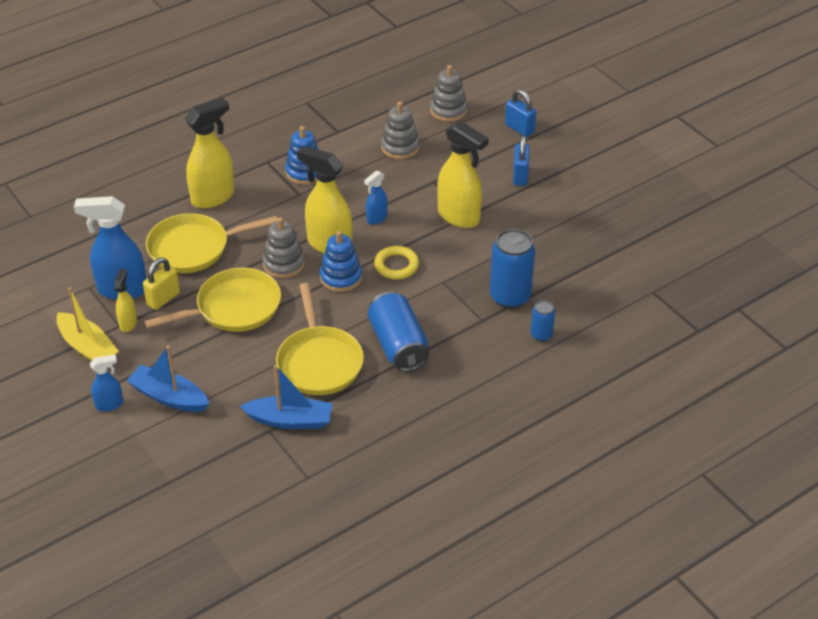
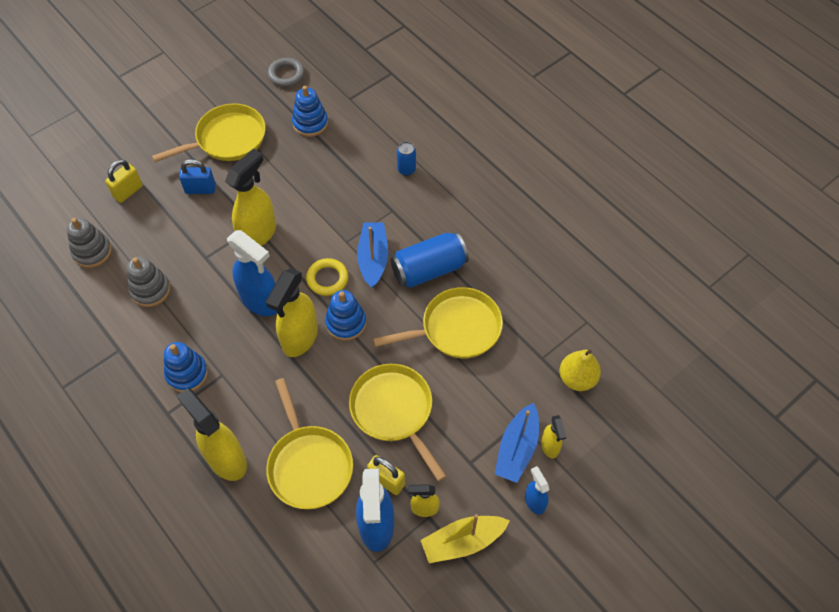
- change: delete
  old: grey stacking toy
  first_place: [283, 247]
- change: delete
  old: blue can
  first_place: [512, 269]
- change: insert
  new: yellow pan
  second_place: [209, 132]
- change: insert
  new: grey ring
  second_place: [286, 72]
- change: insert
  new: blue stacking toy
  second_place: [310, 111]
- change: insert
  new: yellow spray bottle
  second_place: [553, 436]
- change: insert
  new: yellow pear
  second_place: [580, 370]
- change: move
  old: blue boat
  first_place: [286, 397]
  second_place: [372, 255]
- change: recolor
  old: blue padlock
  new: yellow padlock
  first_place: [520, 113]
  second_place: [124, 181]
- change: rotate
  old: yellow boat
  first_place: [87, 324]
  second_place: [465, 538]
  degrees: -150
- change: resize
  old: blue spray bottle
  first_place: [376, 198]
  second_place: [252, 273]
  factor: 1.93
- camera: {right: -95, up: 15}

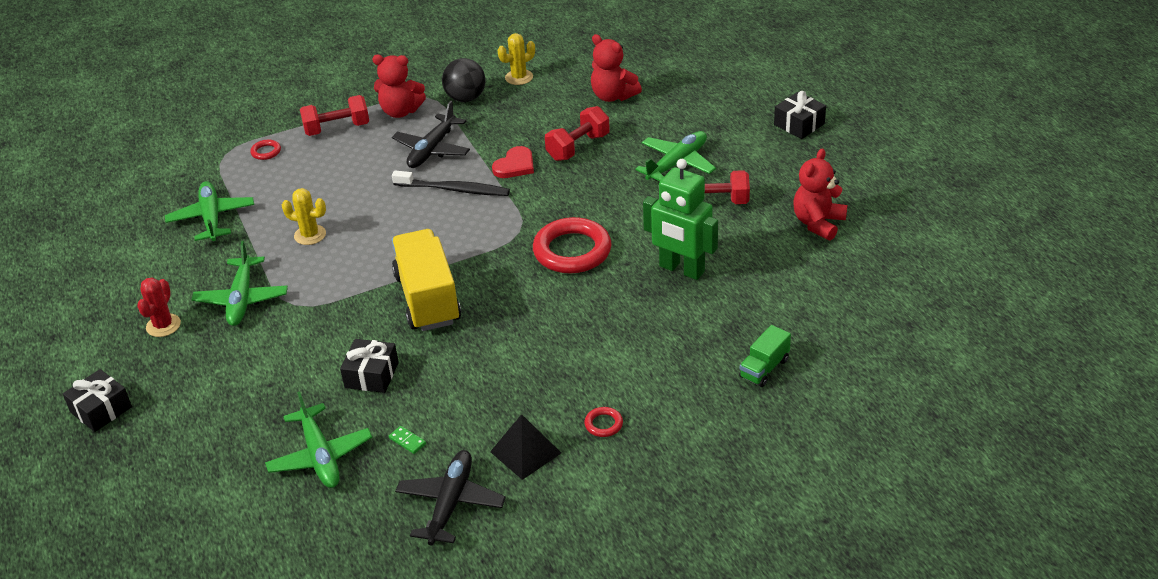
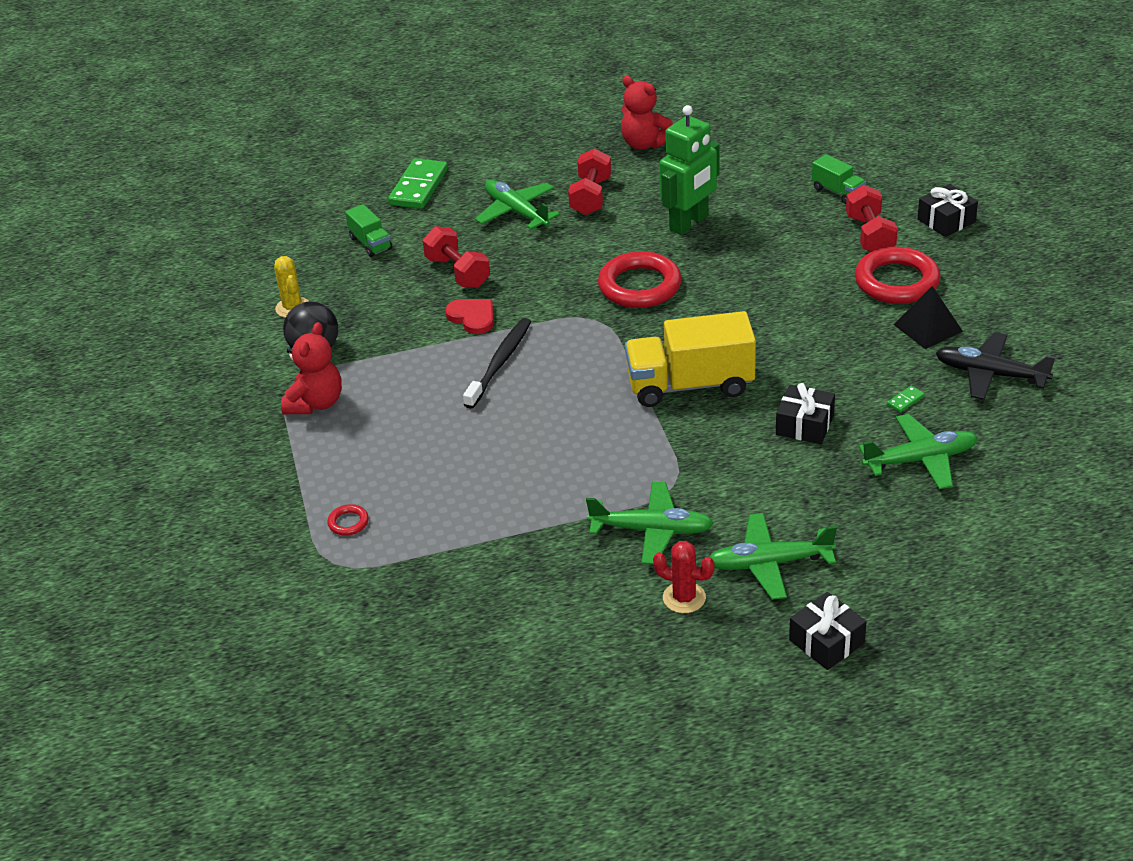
- change: delete
  old: yellow cactus
  first_place: [304, 216]
- change: delete
  old: black plane
  first_place: [431, 134]
- change: insert
  new: green domino
  second_place: [418, 183]
- change: move
  old: green plane
  first_place: [209, 211]
  second_place: [773, 556]
- change: move
  old: red dumbbell
  first_place: [334, 115]
  second_place: [872, 218]
- change: move
  old: black gift
  first_place: [800, 115]
  second_place: [947, 210]
- change: replace
  old: red teddy bear
  new: green truck
  first_place: [616, 68]
  second_place: [368, 230]
- change: resize
  old: red ring
  first_place: [603, 422]
  second_place: [898, 275]
  factor: 2.34
- camera: {right: -80, up: 0}

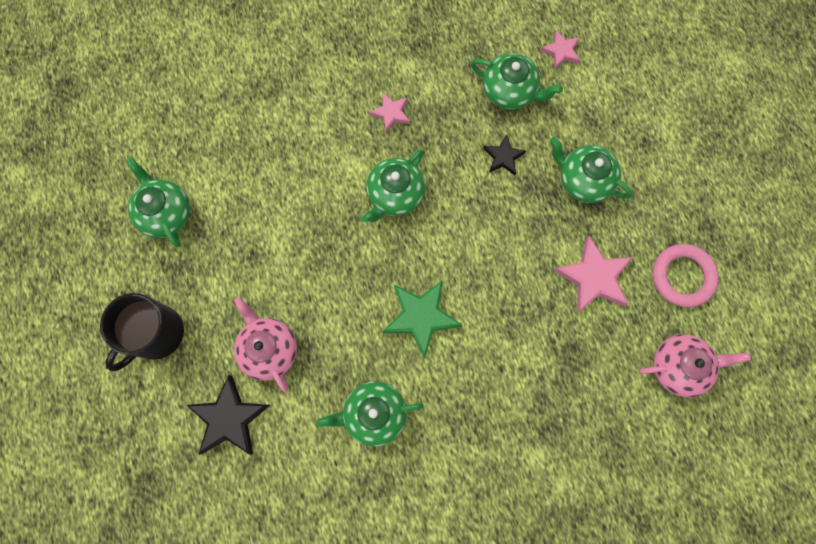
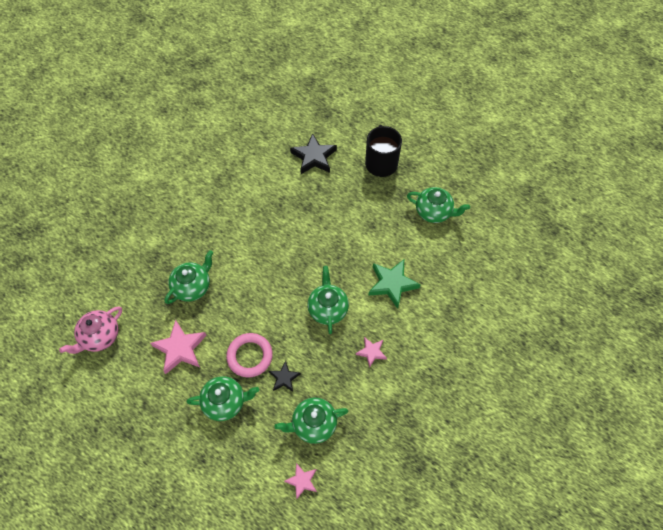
- change: delete
  old: pink teapot
  first_place: [265, 345]
- change: move
  old: green teapot
  first_place: [370, 414]
  second_place: [189, 277]
- change: move
  old: green star
  first_place: [422, 319]
  second_place: [394, 284]
- change: move
  old: pink ring
  first_place: [686, 276]
  second_place: [249, 355]
- camera: {right: 140, up: -15}

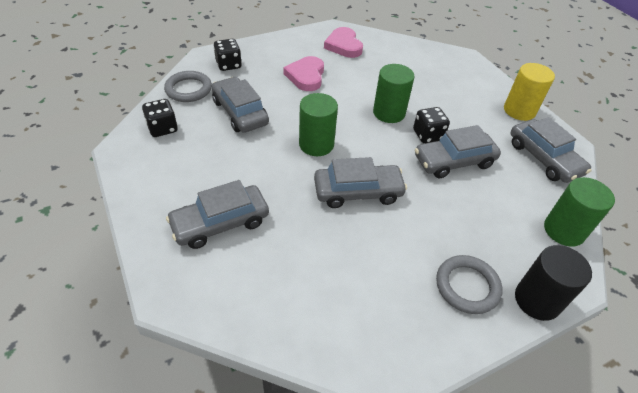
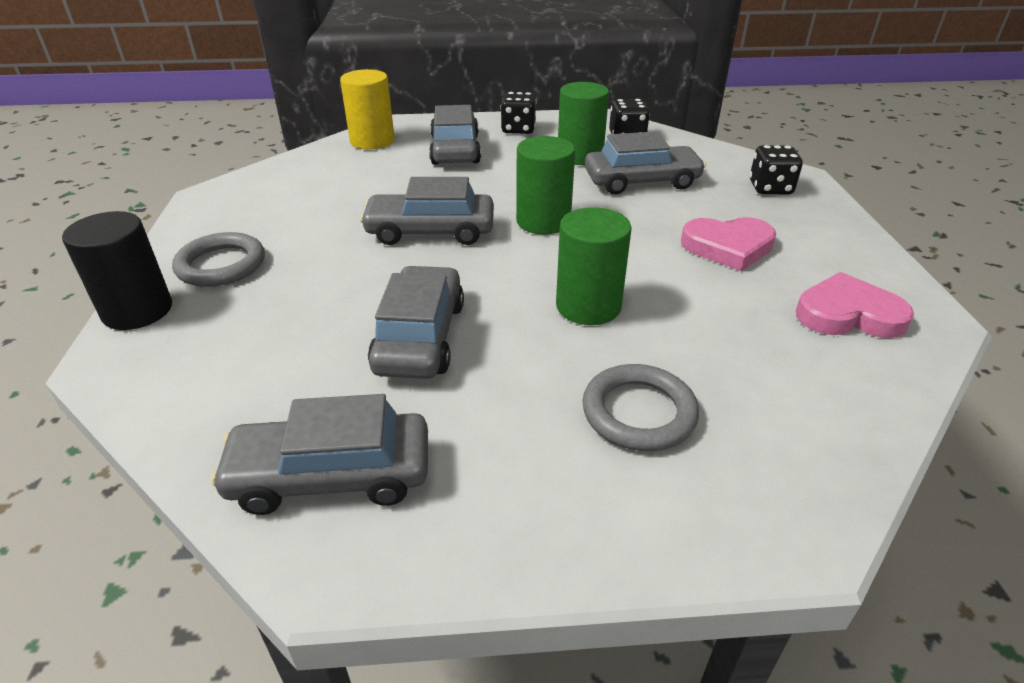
- change: move
  old: grey ring
  first_place: [188, 86]
  second_place: [640, 407]
- change: move
  old: black dice
  first_place: [431, 125]
  second_place: [519, 113]
- change: move
  old: yellow cylinder
  first_place: [529, 92]
  second_place: [367, 109]
- change: move
  old: green cylinder
  first_place: [579, 212]
  second_place: [583, 123]
- change: rotate
  old: pink heart
  first_place: [303, 73]
  second_place: [728, 244]
  degrees: 150
- change: rotate
  old: grey car
  first_place: [360, 182]
  second_place: [427, 211]
  degrees: 75
- camera: {right: 115, up: -10}

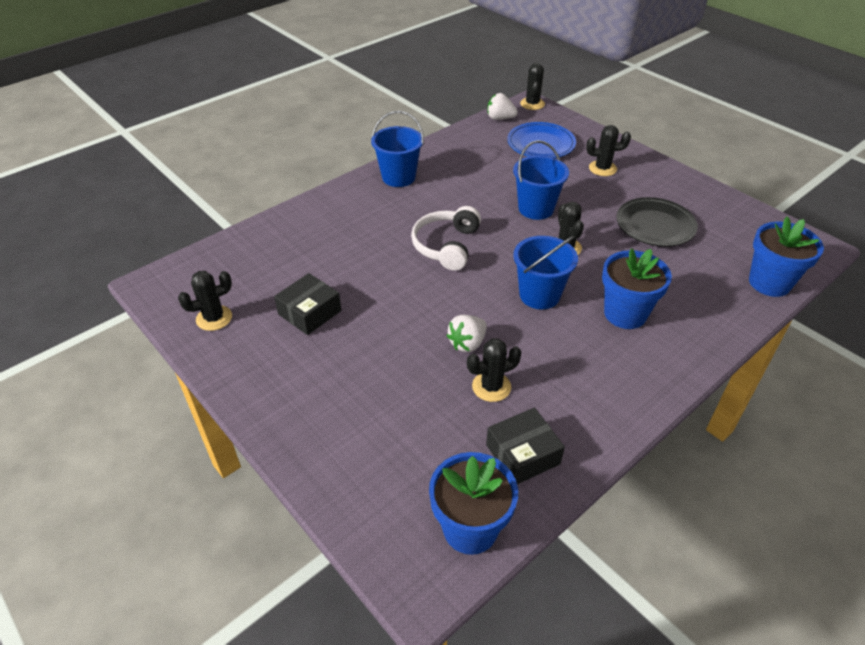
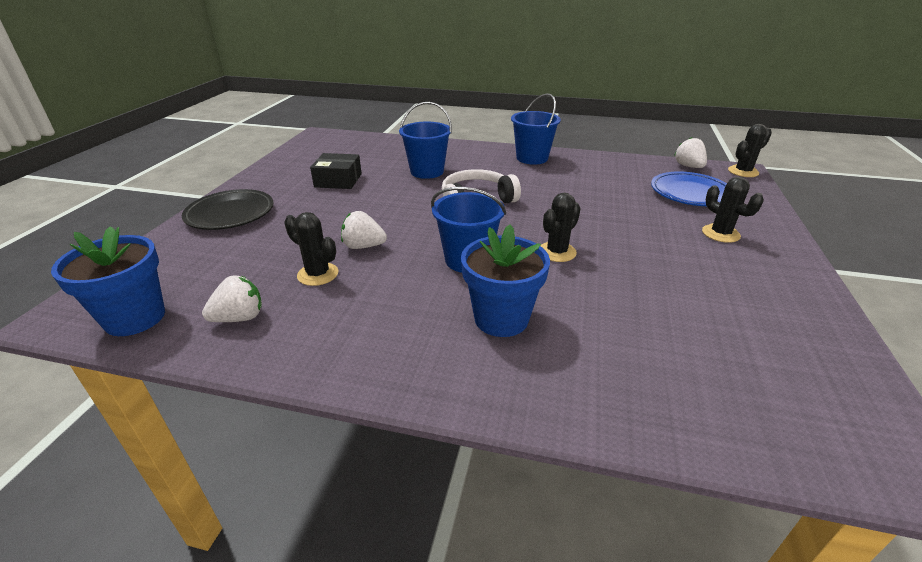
- change: delete
  old: black cactus
  first_place: [205, 301]
- change: delete
  old: blue flower pot
  first_place: [786, 256]
- change: move
  old: blue bucket
  first_place: [541, 180]
  second_place: [425, 140]
- change: move
  old: black plate
  first_place: [657, 222]
  second_place: [228, 209]
- change: replace
  old: black box
  new: white strawberry
  first_place: [525, 446]
  second_place: [232, 298]
- camera: {right: 55, up: -10}

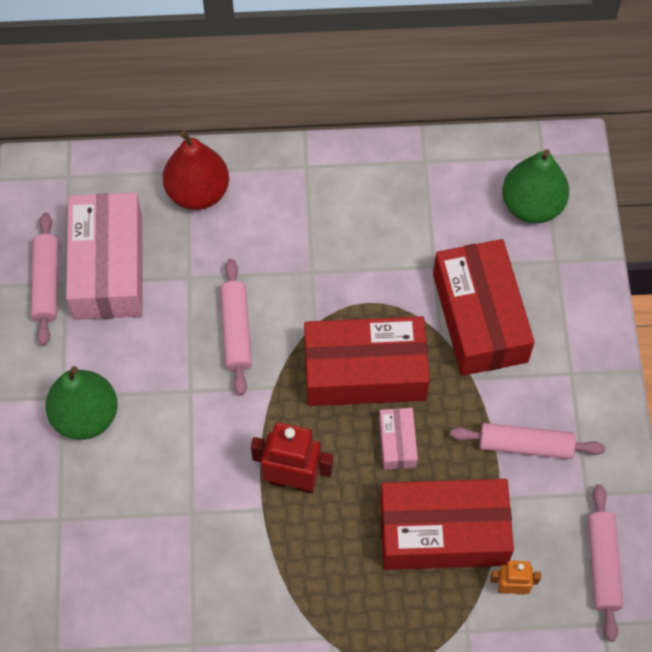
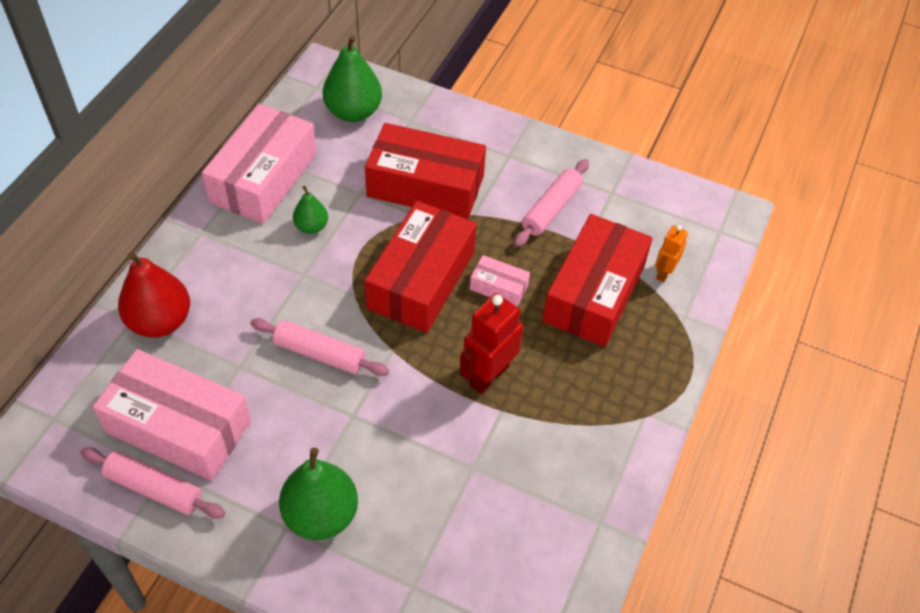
- change: delete
  old: pink rolling pin
  first_place: [605, 563]
- change: insert
  new: pink box
  second_place: [259, 164]
- change: insert
  new: green pear
  second_place: [310, 210]
- camera: {right: -65, up: -10}

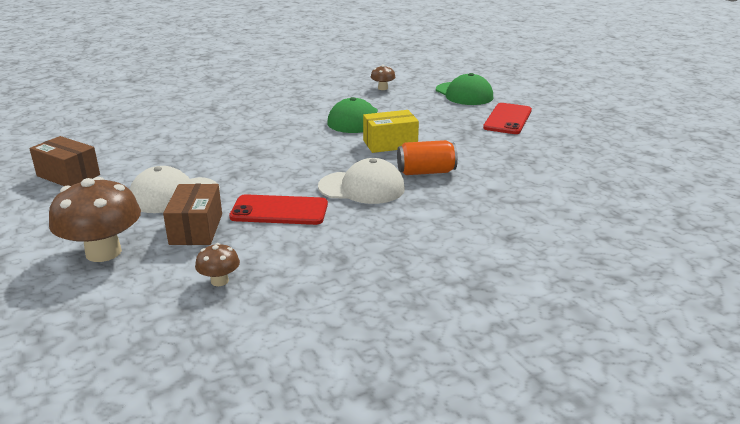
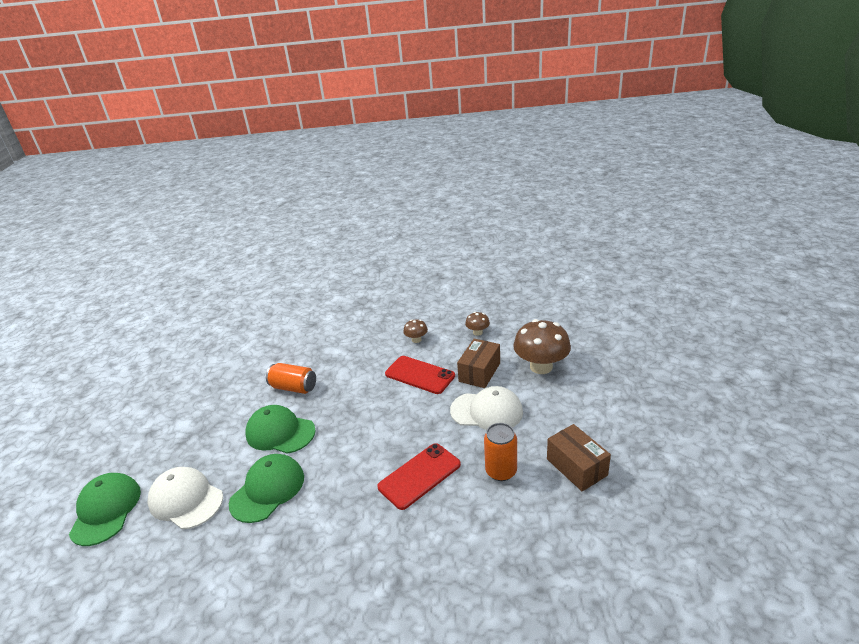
- change: insert
  new: orange can
  second_place: [500, 452]
- change: move
  old: white cap
  first_place: [361, 181]
  second_place: [185, 498]
- change: move
  old: brown mushroom
  first_place: [383, 77]
  second_place: [415, 331]
- change: move
  old: red phone
  first_place: [507, 118]
  second_place: [419, 476]
- change: replace
  old: yellow box
  new: green cap
  first_place: [391, 131]
  second_place: [280, 429]
- camera: {right: -150, up: 5}

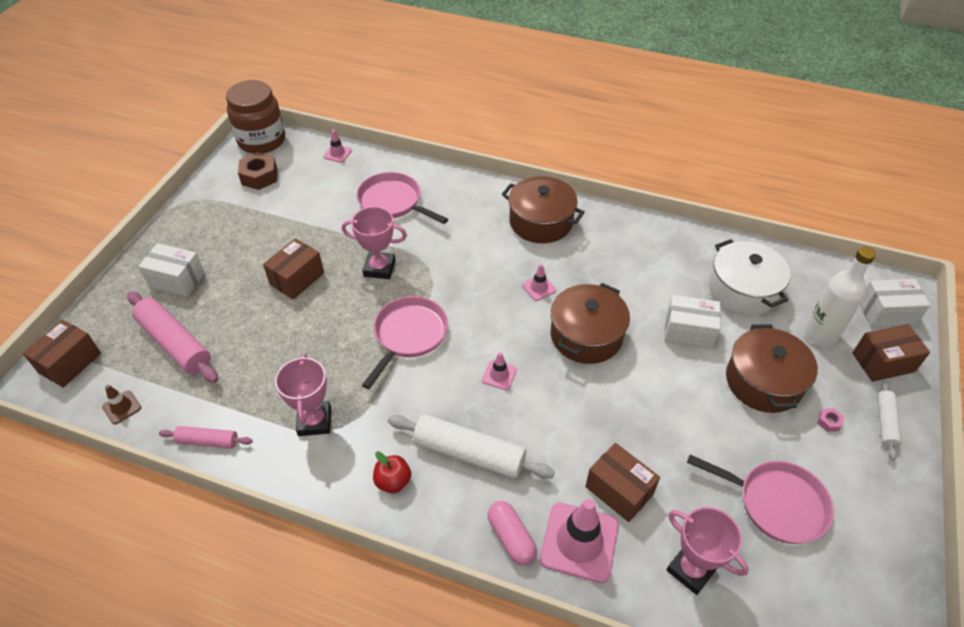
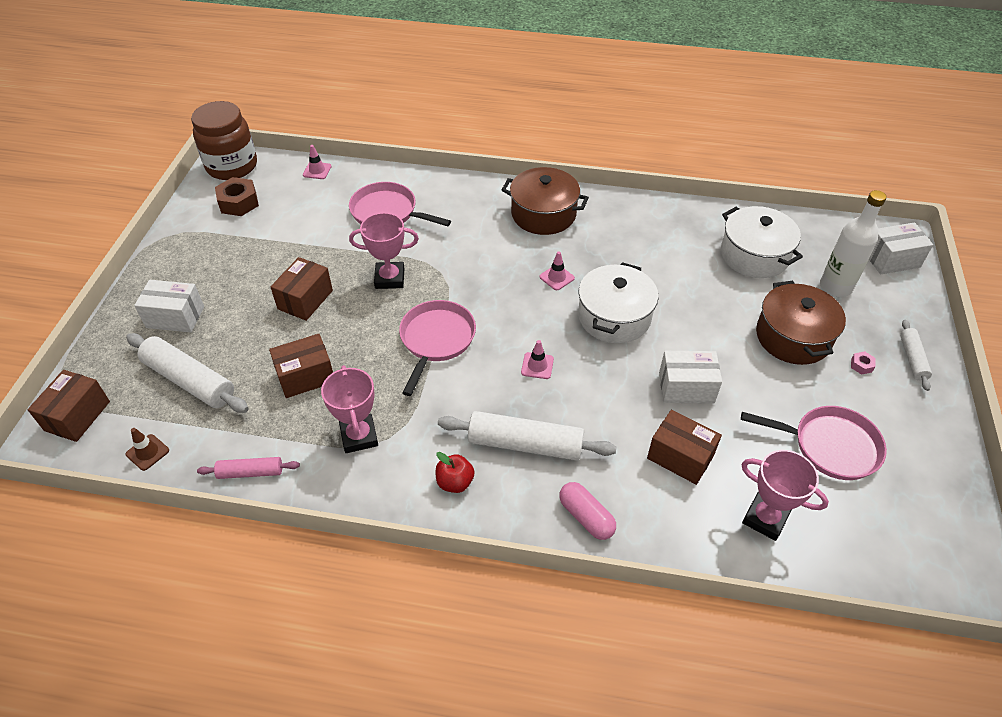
- change: delete
  old: pink traffic cone
  first_place: [579, 541]
- change: move
  old: white box
  first_place: [693, 322]
  second_place: [690, 377]
- change: move
  old: brown box
  first_place: [891, 353]
  second_place: [301, 366]
- change: recolor
  old: pink rolling pin
  new: white rolling pin
  first_place: [172, 337]
  second_place: [187, 373]
- change: recolor
  old: brown pot
  new: white pot
  first_place: [590, 323]
  second_place: [618, 302]
- camera: {right: -10, up: 0}

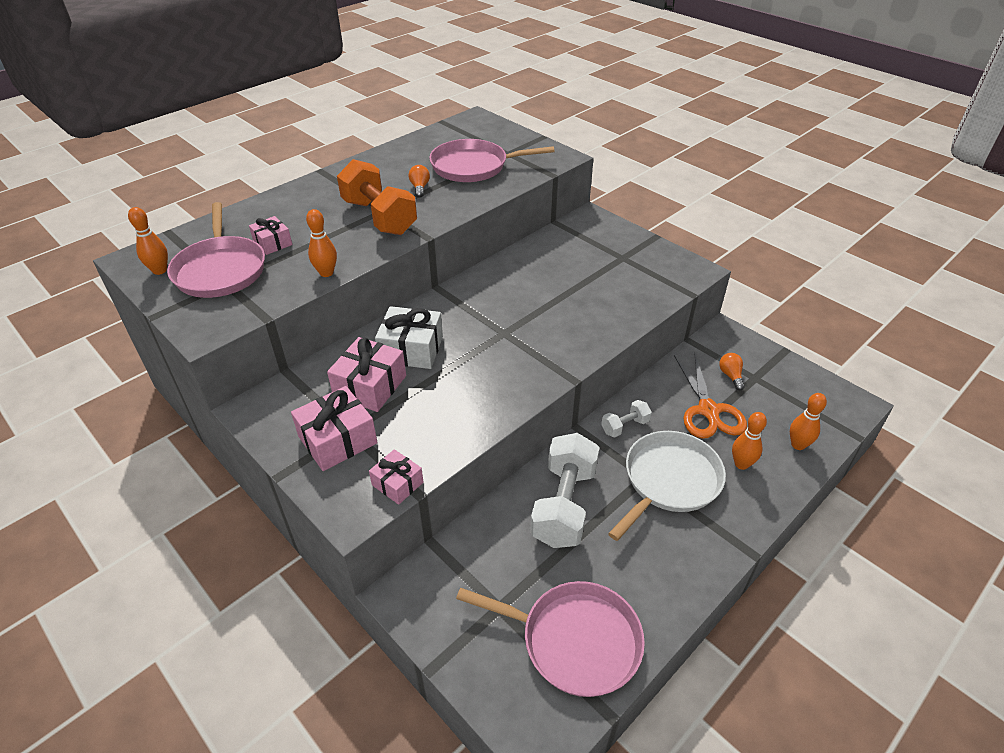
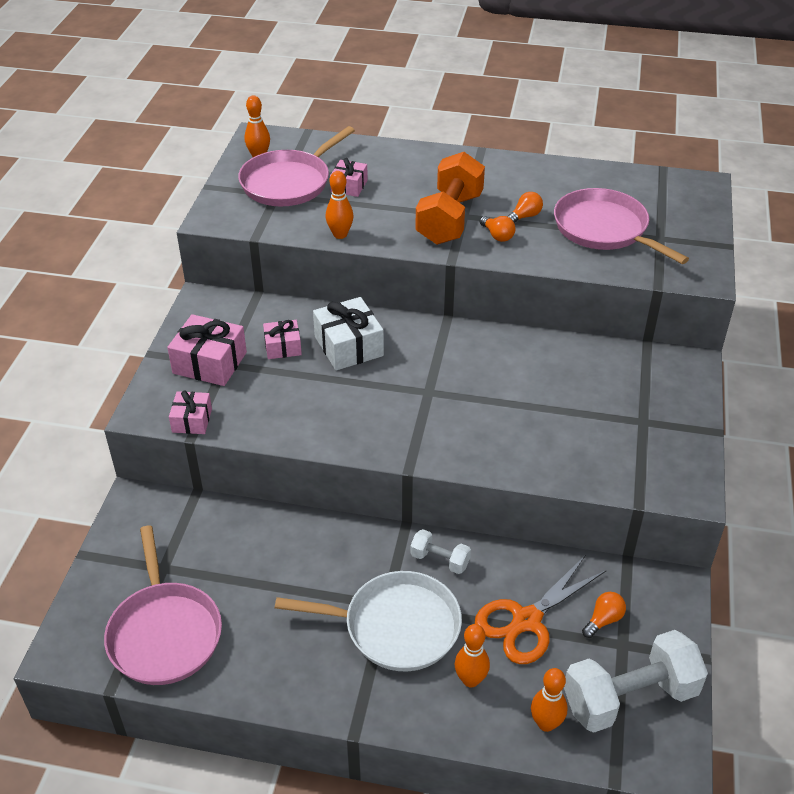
- change: insert
  new: orange light bulb
  second_place: [498, 229]
- change: move
  old: white dumbbell
  first_place: [565, 490]
  second_place: [636, 681]
- change: resize
  old: pink gift
  first_place: [366, 374]
  second_place: [282, 339]
  factor: 0.6
- camera: {right: 55, up: 0}

